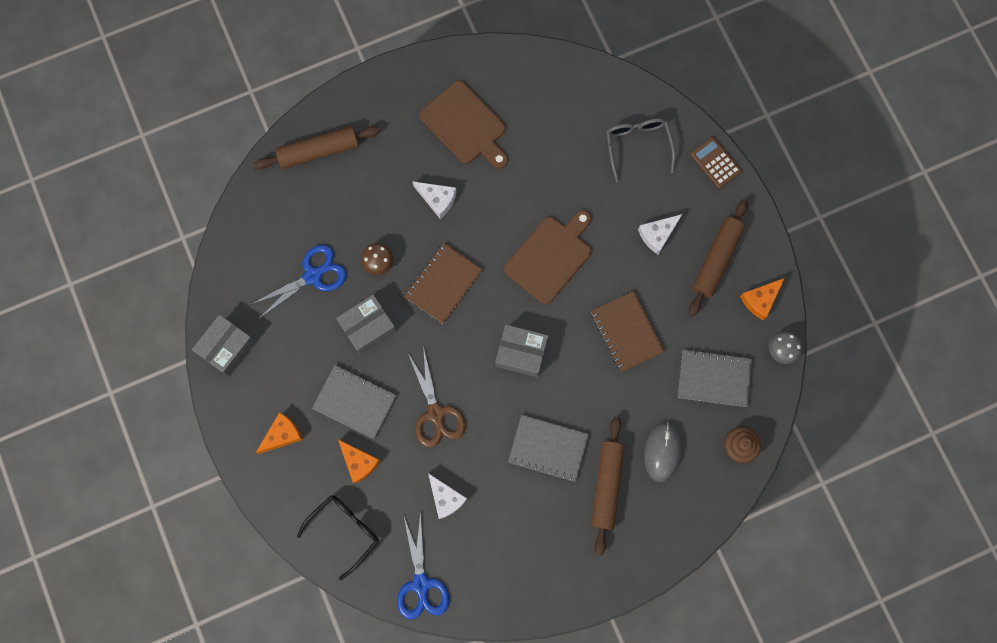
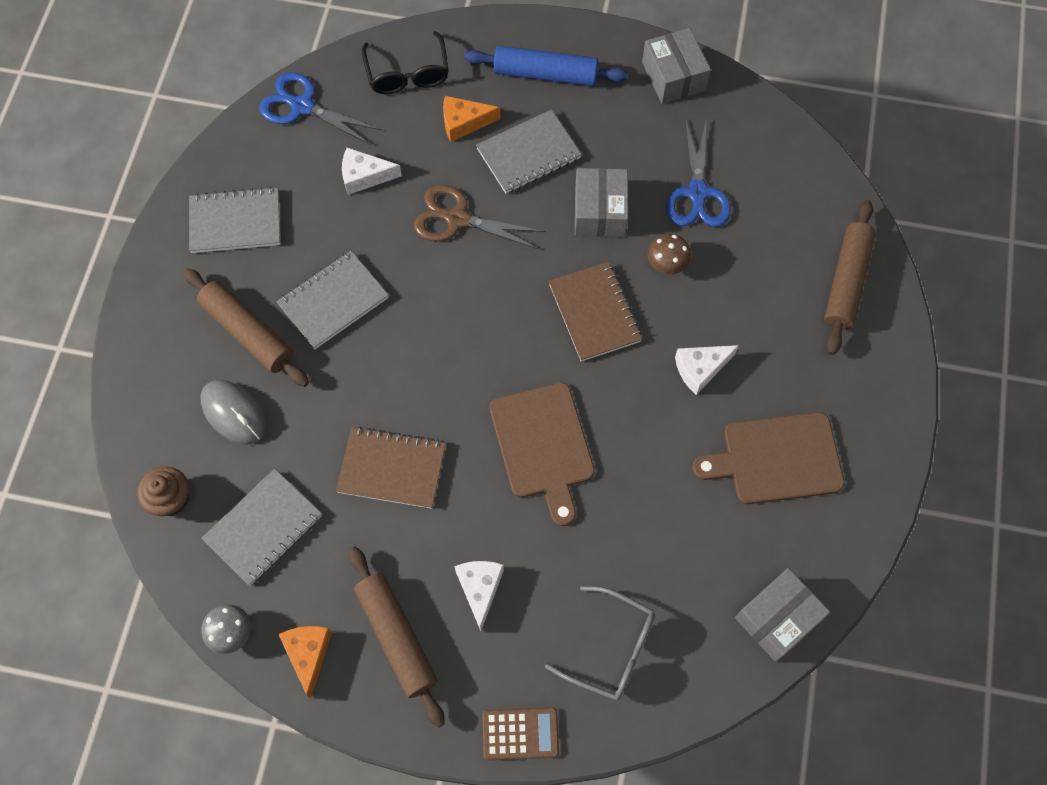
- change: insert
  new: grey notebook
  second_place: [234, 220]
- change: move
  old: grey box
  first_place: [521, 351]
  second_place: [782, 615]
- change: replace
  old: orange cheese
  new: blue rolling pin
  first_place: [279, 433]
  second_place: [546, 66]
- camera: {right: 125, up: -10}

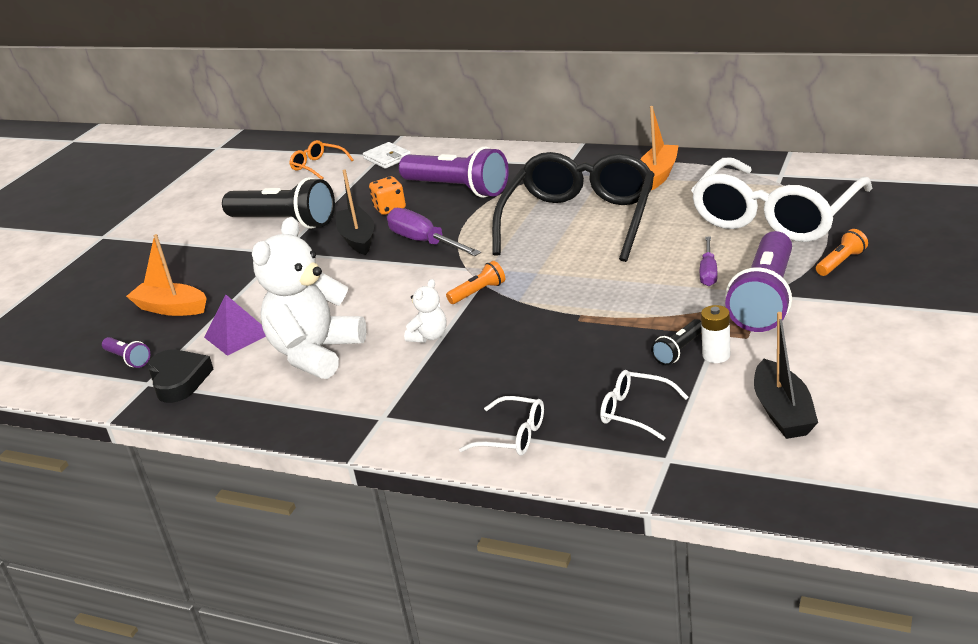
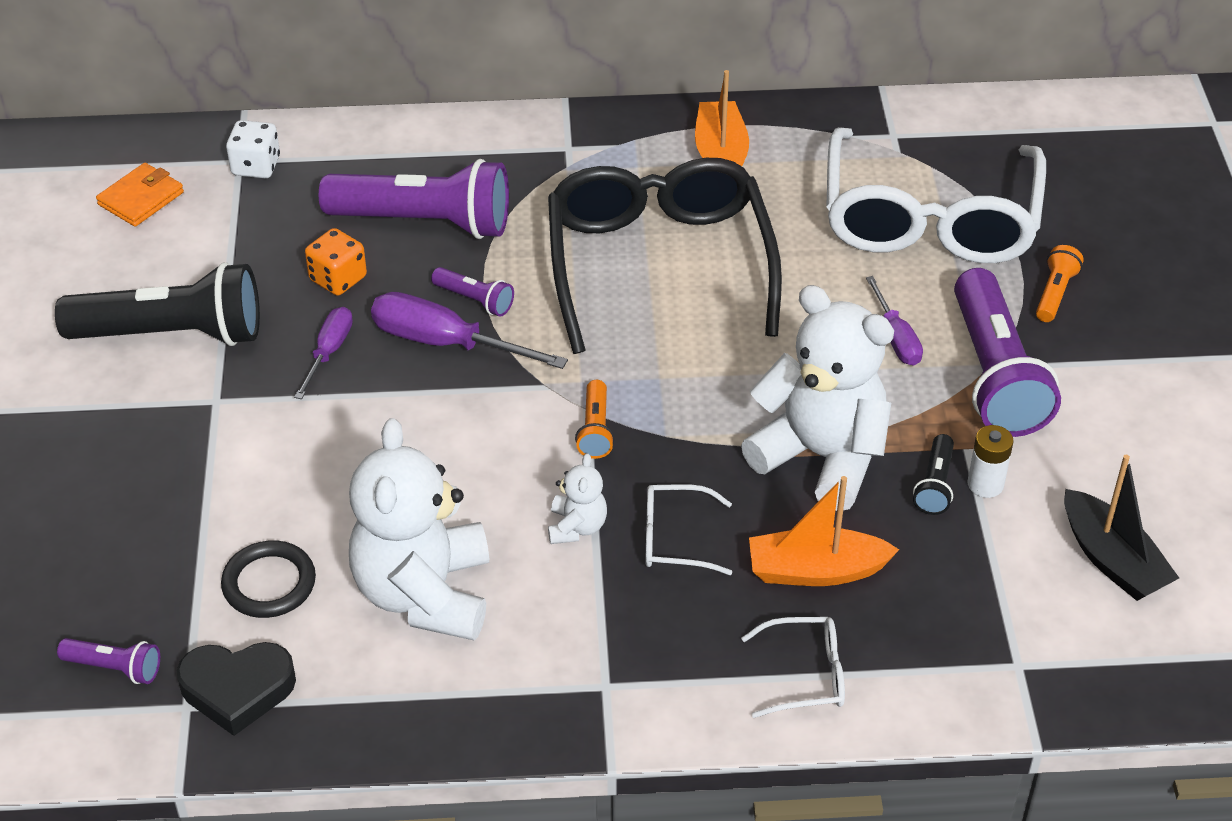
- change: insert
  new: purple flashlight
  second_place: [472, 292]
- change: insert
  new: white teddy bear
  second_place: [817, 398]
- change: move
  old: orange boat
  first_place: [166, 275]
  second_place: [824, 531]
- change: move
  old: white glasses
  first_place: [644, 405]
  second_place: [688, 529]
- change: replace
  old: purple pyramid
  new: black ring
  first_place: [235, 325]
  second_place: [268, 579]
- change: replace
  old: orange glasses
  new: orange wallet
  first_place: [321, 160]
  second_place: [140, 195]
- change: replace
  old: black boat
  new: purple screwdriver
  first_place: [355, 212]
  second_place: [323, 353]
- change: replace
  old: white wallet
  new: white dice
  first_place: [387, 155]
  second_place: [253, 149]
- change: rotate
  old: black heart
  first_place: [180, 376]
  second_place: [236, 689]
  degrees: 135
- change: rotate
  old: orange flashlight
  first_place: [475, 282]
  second_place: [595, 419]
  degrees: 150
- camera: {right: -30, up: 15}

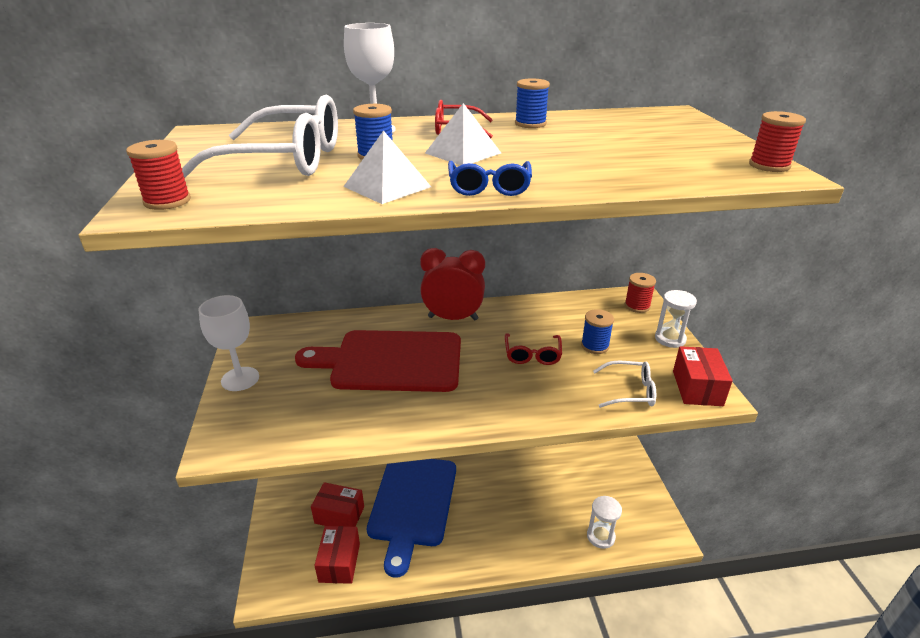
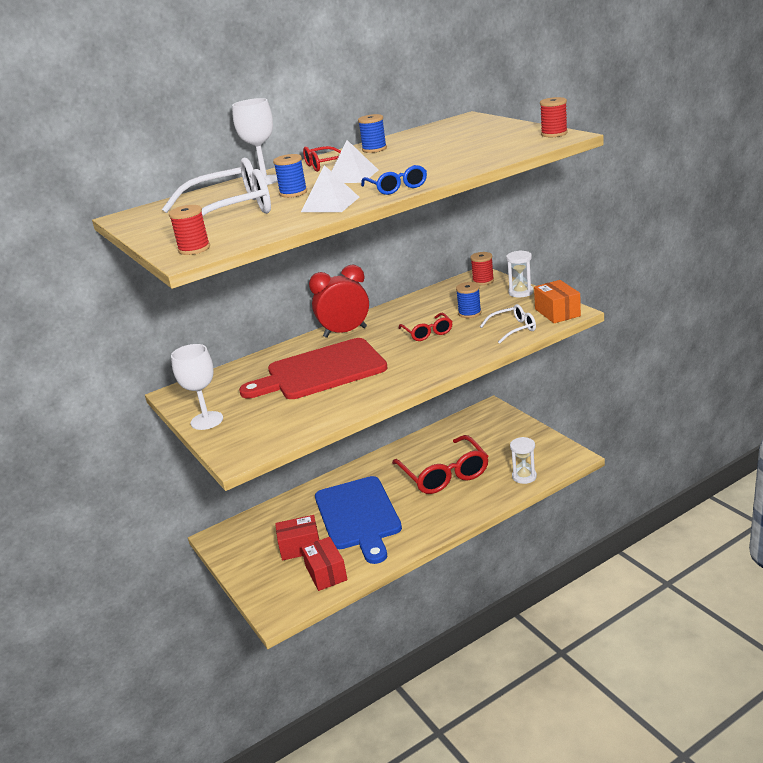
- change: insert
  new: red glasses
  second_place: [440, 464]
- change: recolor
  old: red box
  new: orange box
  first_place: [703, 376]
  second_place: [557, 301]
- camera: {right: -20, up: -5}

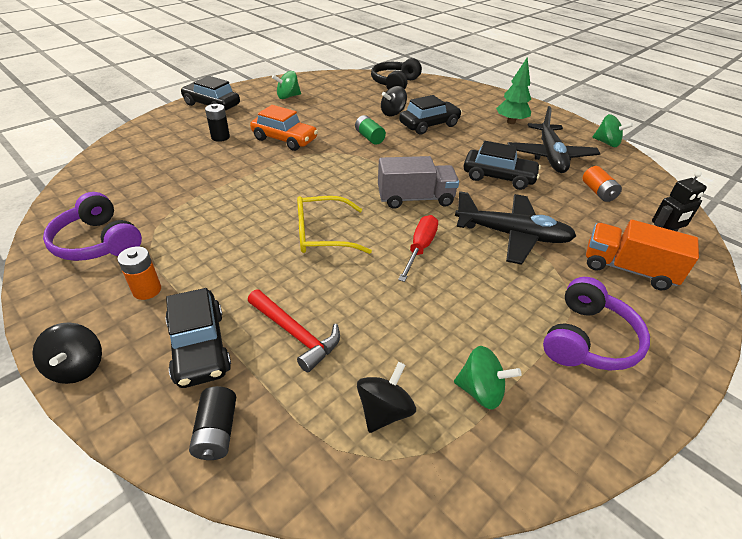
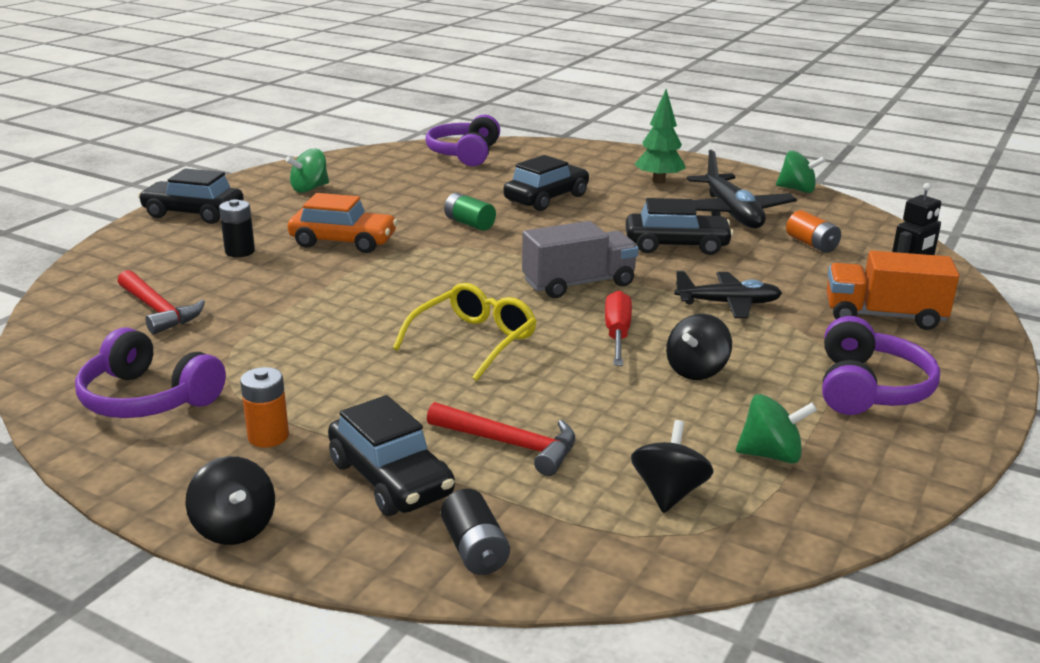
- change: insert
  new: red hammer
  second_place: [161, 302]
- change: move
  old: black spinning top
  first_place: [394, 101]
  second_place: [699, 347]
- change: recolor
  old: black headphones
  new: purple headphones
  first_place: [396, 74]
  second_place: [462, 140]
- change: rotate
  old: yellow glasses
  first_place: [334, 225]
  second_place: [464, 332]
  degrees: 150
- change: resize
  old: black plane
  first_place: [515, 228]
  second_place: [728, 294]
  factor: 0.66
- camera: {right: -15, up: -15}

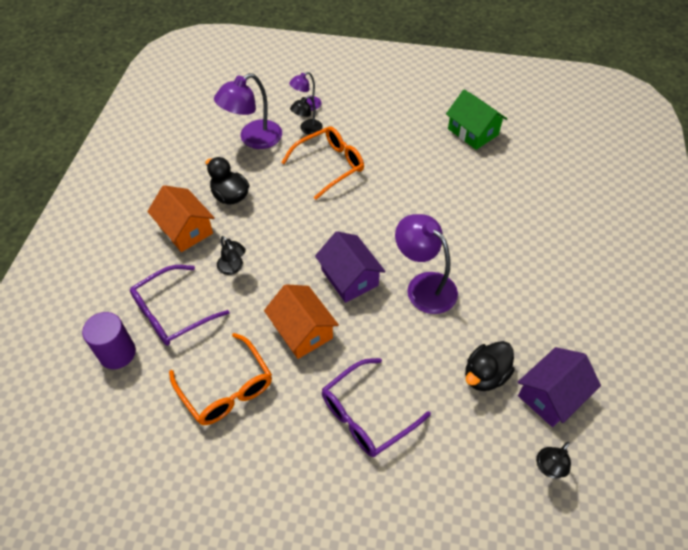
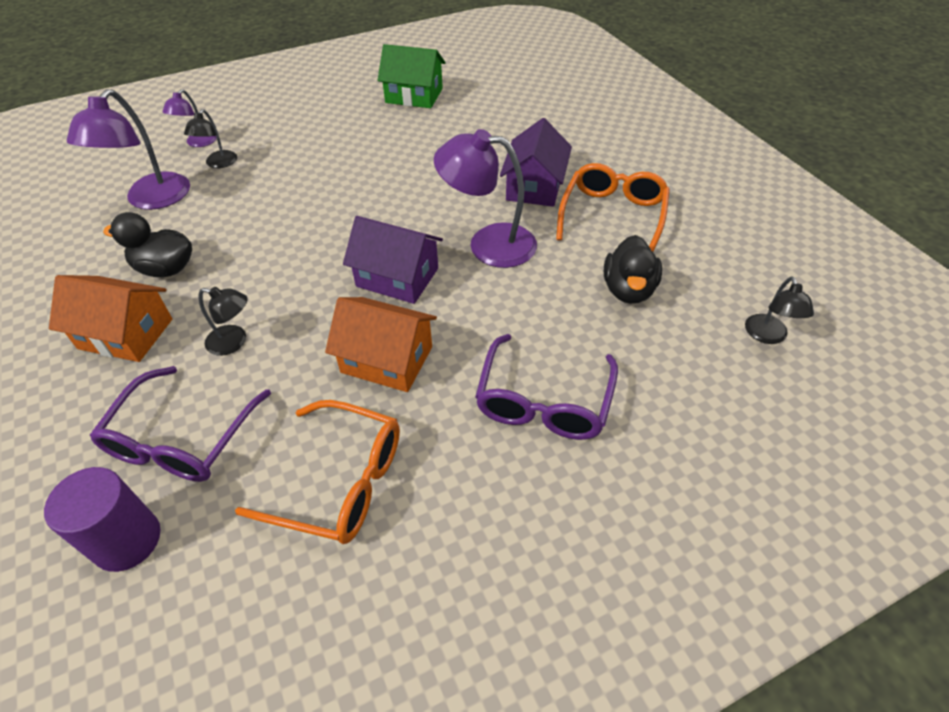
- change: move
  old: orange glasses
  first_place: [322, 163]
  second_place: [613, 207]
- change: move
  old: purple house
  first_place: [559, 387]
  second_place: [536, 162]
- camera: {right: -35, up: -5}

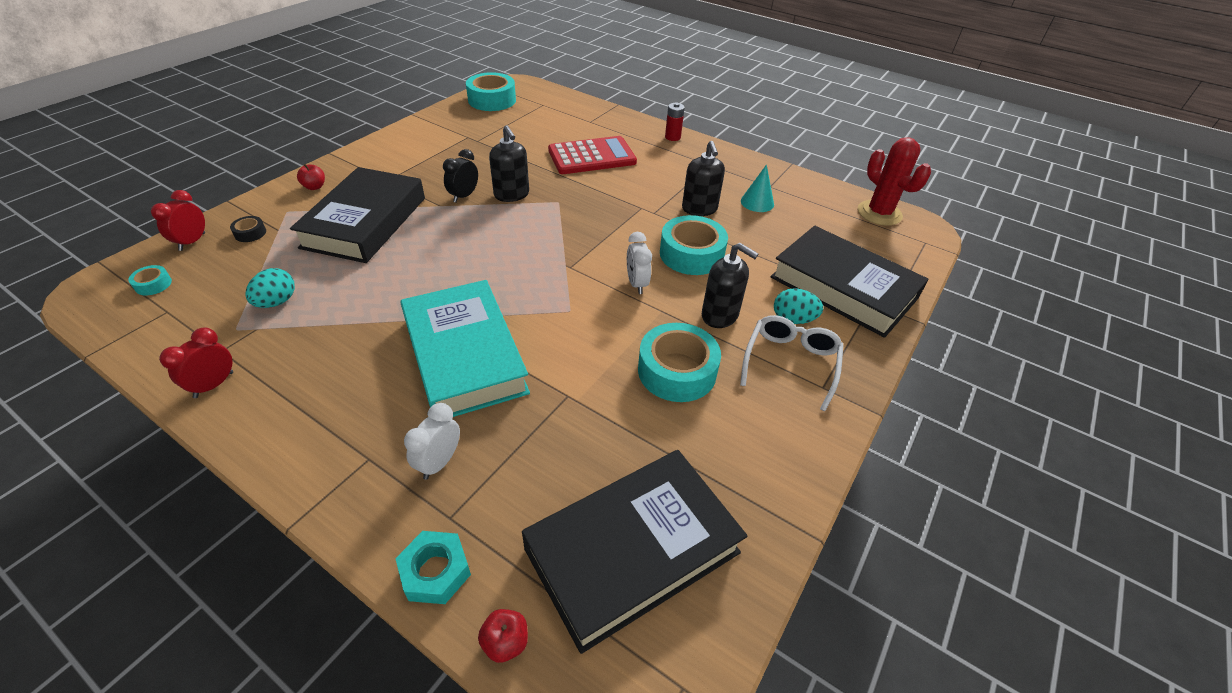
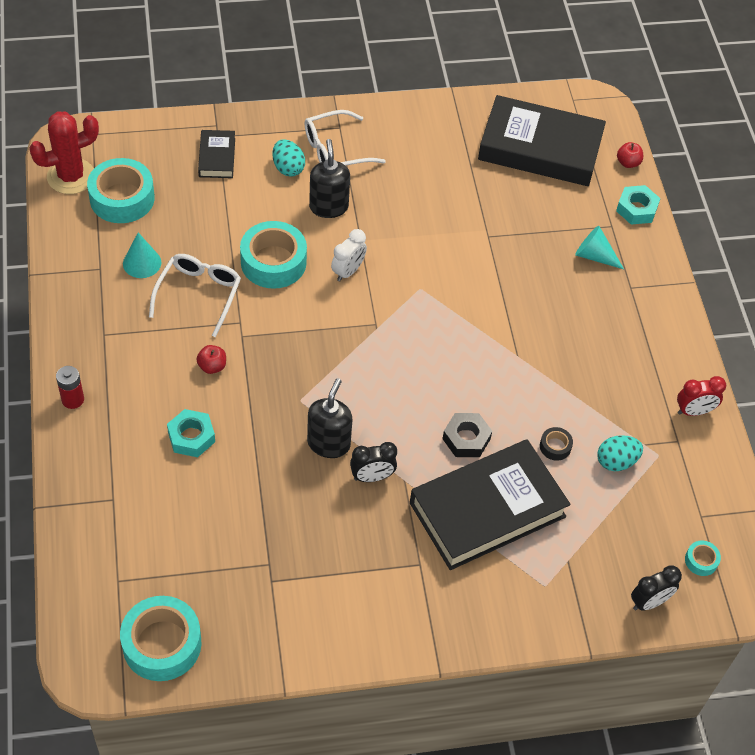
- change: delete
  old: turquoise book
  first_place: [465, 348]
- change: insert
  new: black nut
  second_place: [467, 435]
- change: move
  old: black tape
  first_place: [248, 229]
  second_place: [556, 444]
- change: move
  old: red apple
  first_place: [311, 177]
  second_place: [211, 359]
- change: move
  old: turquoise tape
  first_place: [679, 362]
  second_place: [121, 190]
- change: replace
  old: white clock
  new: turquoise cone
  first_place: [432, 441]
  second_place: [599, 247]
- change: replace
  old: red calculator
  new: turquoise nut
  first_place: [592, 155]
  second_place: [191, 433]
- change: replace
  old: black soap dispenser
  new: white glasses
  first_place: [703, 178]
  second_place: [195, 295]
- change: recolor
  old: red clock
  new: black clock
  first_place: [178, 220]
  second_place: [656, 588]
- change: rotate
  old: red cactus
  first_place: [894, 181]
  second_place: [64, 152]
  degrees: 45
- change: resize
  old: black book
  first_place: [849, 282]
  second_place: [216, 154]
  factor: 0.47
- camera: {right: -135, up: 10}

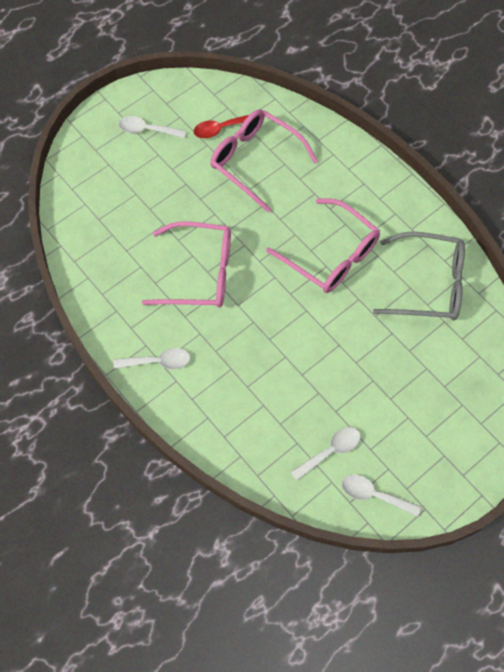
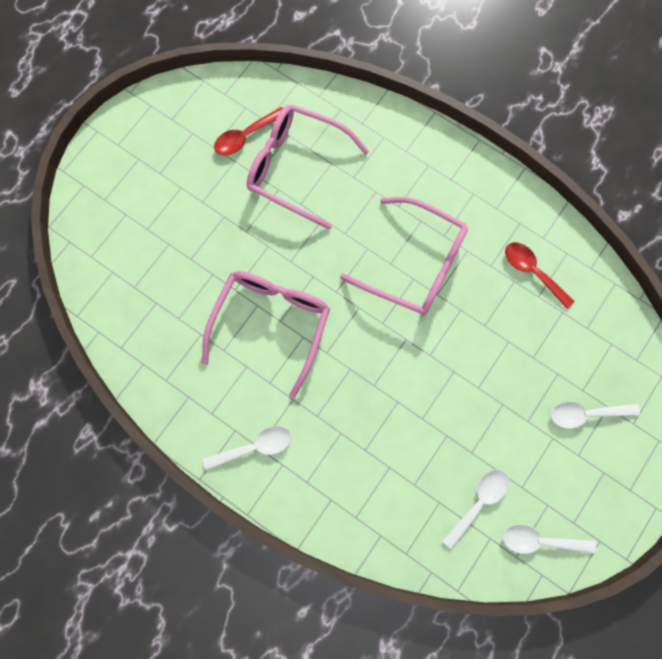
- change: move
  old: white spoon
  first_place: [152, 127]
  second_place: [595, 415]
- change: replace
  old: grey glasses
  new: red spoon
  first_place: [419, 276]
  second_place: [540, 275]
- change: rotate
  old: pink glasses
  first_place: [186, 264]
  second_place: [266, 334]
  degrees: -60
- camera: {right: -15, up: 10}

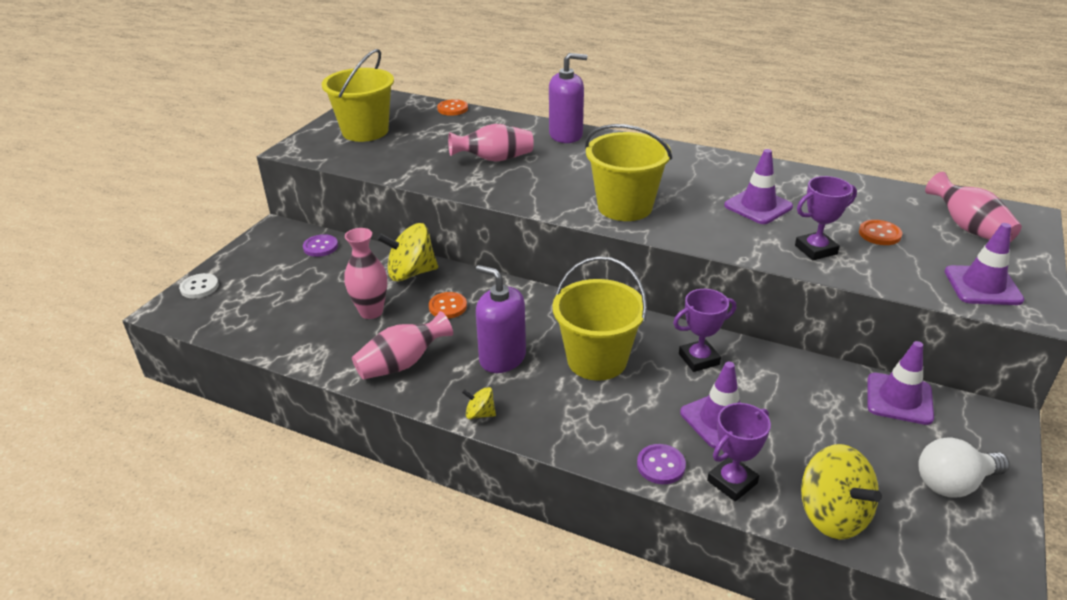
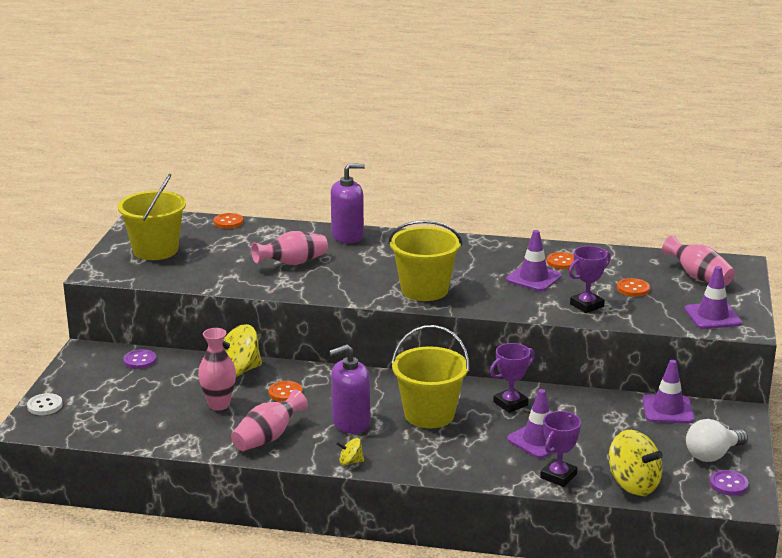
- change: insert
  new: orange button
  second_place: [561, 260]
- change: move
  old: purple button
  first_place: [661, 464]
  second_place: [729, 483]
- change: rotate
  old: purple soap dispenser
  first_place: [501, 319]
  second_place: [349, 389]
  degrees: -45
- camera: {right: -15, up: -10}

